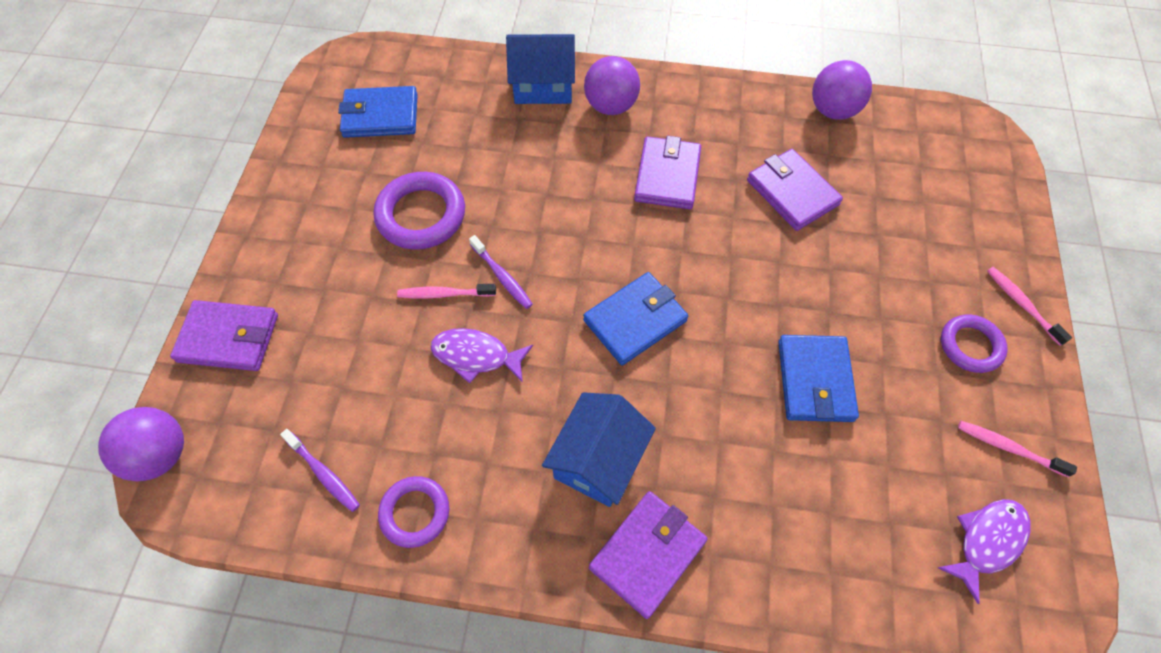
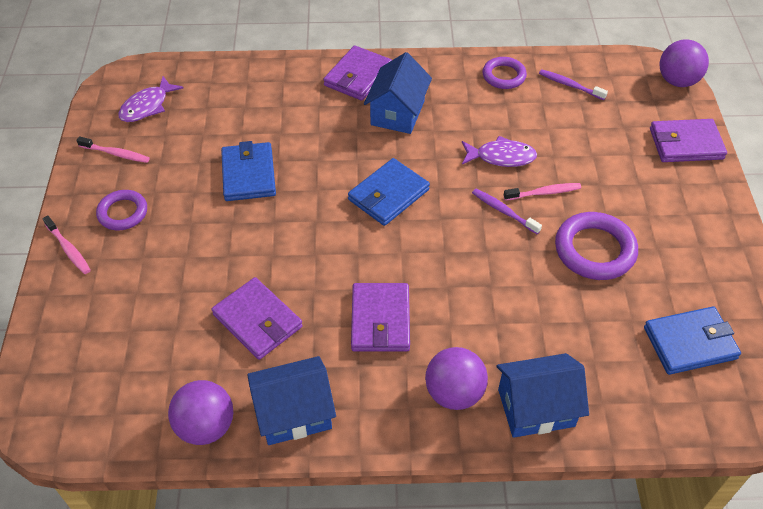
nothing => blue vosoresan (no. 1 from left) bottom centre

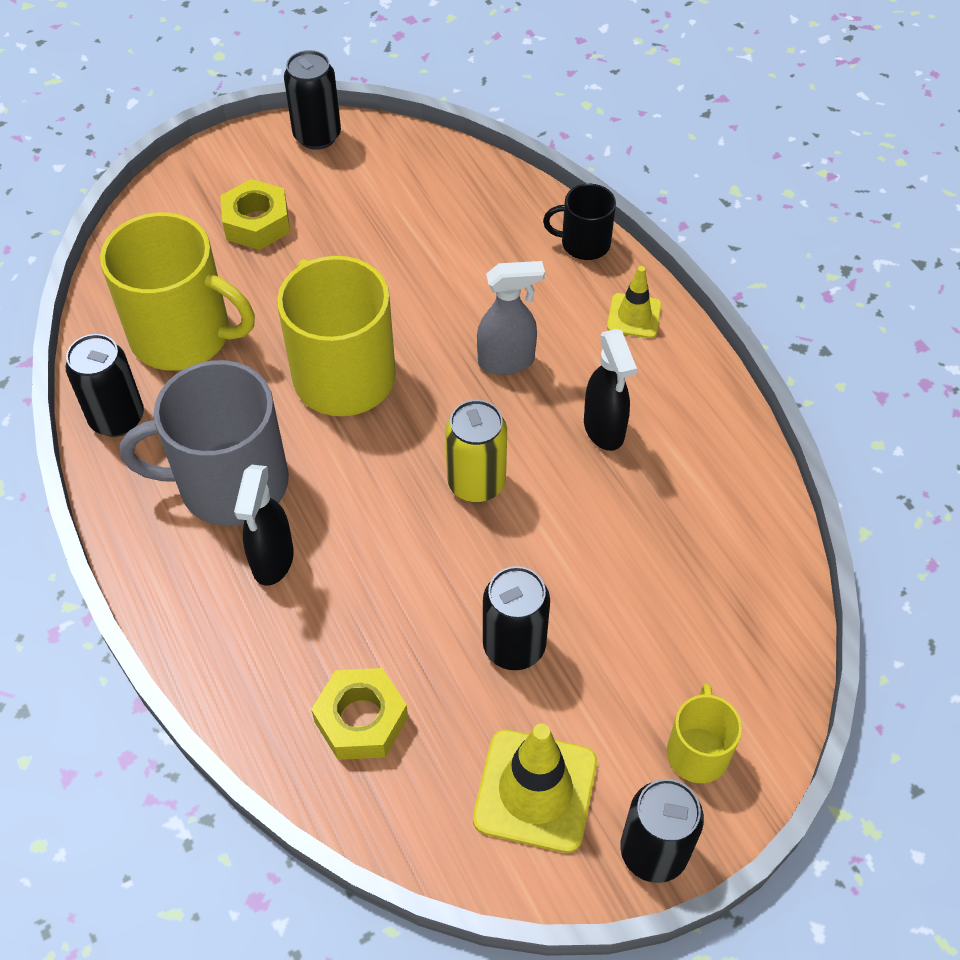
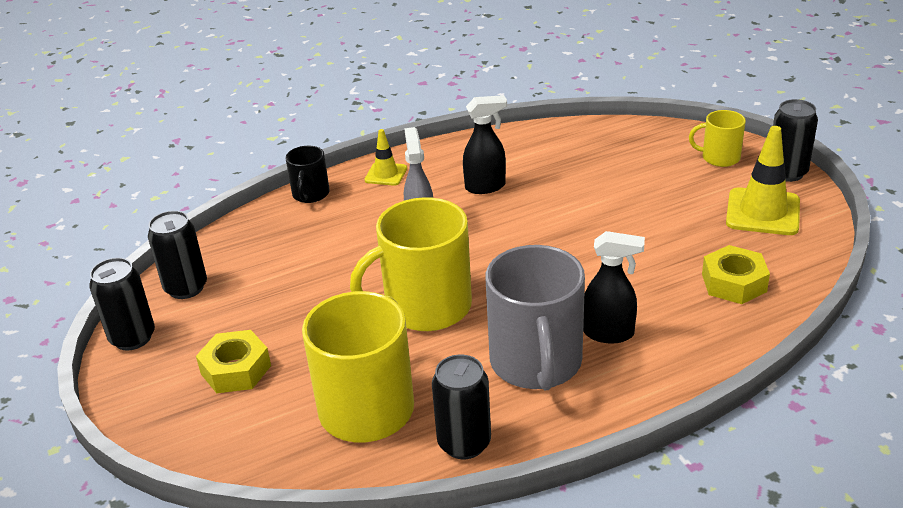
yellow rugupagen centre => nothing
black rugupagen (no. 3 from left in the first image) centre => black rugupagen (no. 2 from left) middle left, shifted

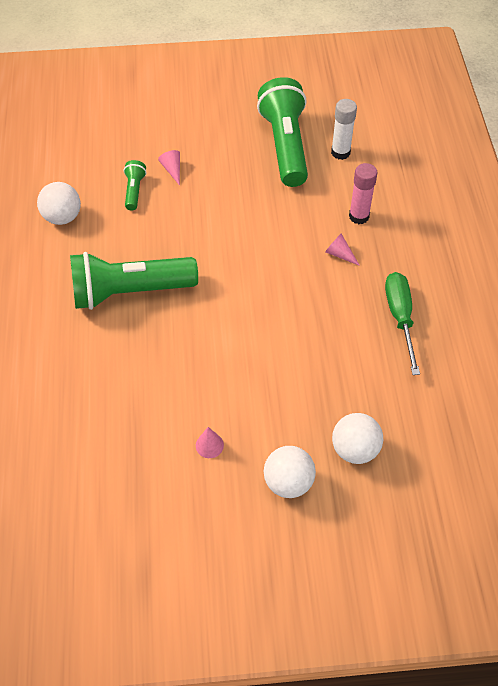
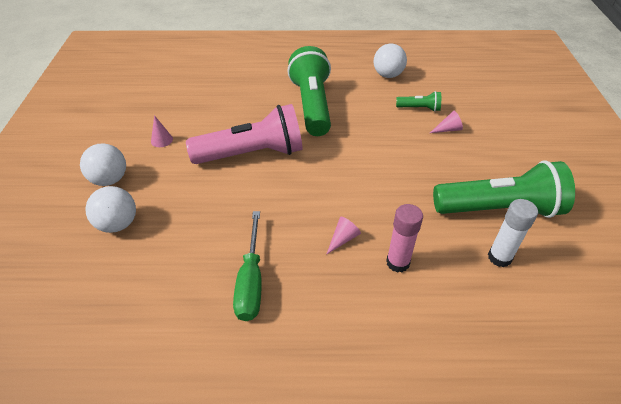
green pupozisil middle right => green pupozisil centre, 90 degrees clockwise
nothing => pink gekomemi top centre

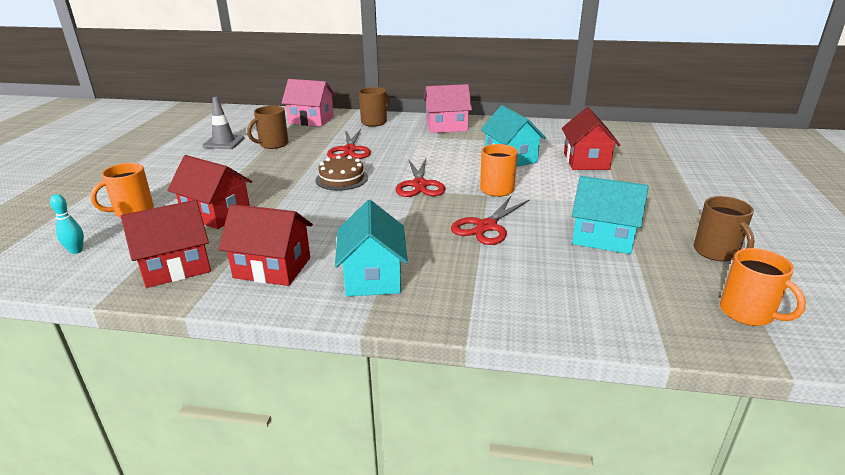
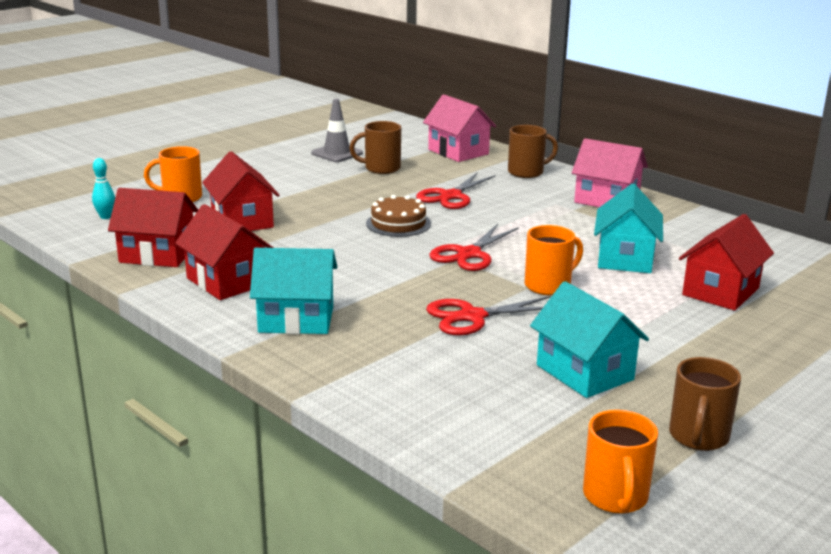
turquoise vosoresan (no. 1 from left) centre, 60 degrees clockwise

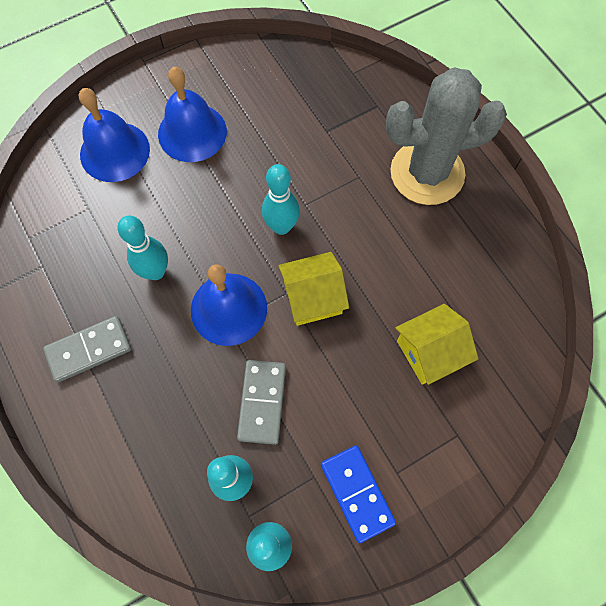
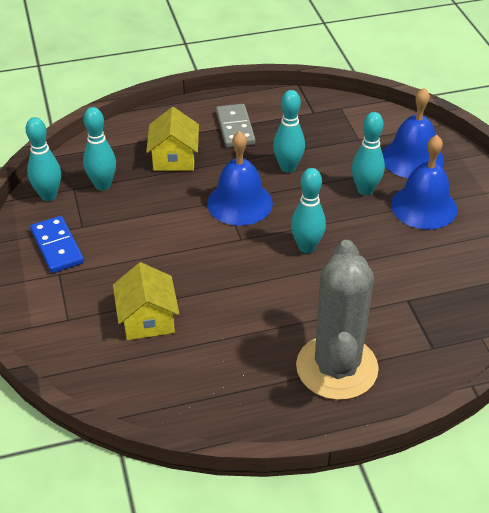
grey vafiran (no. 2 from left) centre => nothing
yellow vosoresan (no. 1 from left in the first image) centre => yellow vosoresan (no. 2 from left) top centre, shifted
blue vafiran bottom centre => blue vafiran middle left, 75 degrees clockwise
nothing => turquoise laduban (no. 5 from left) top right

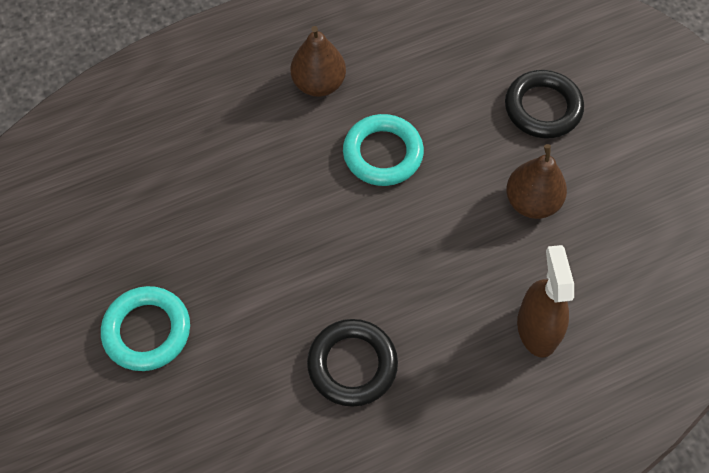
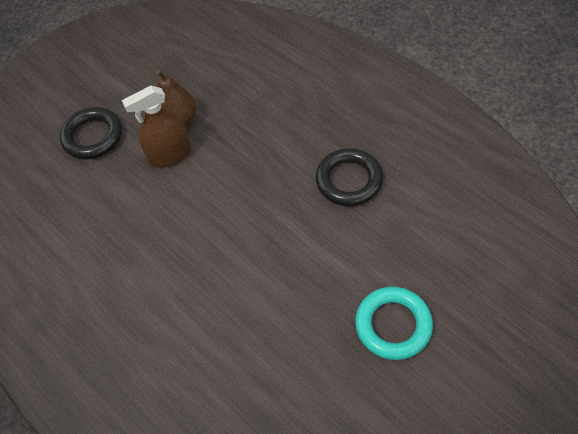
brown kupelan (no. 1 from left) top centre => nothing
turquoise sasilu (no. 2 from left) top centre => nothing
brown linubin middle right => brown linubin top left, shifted

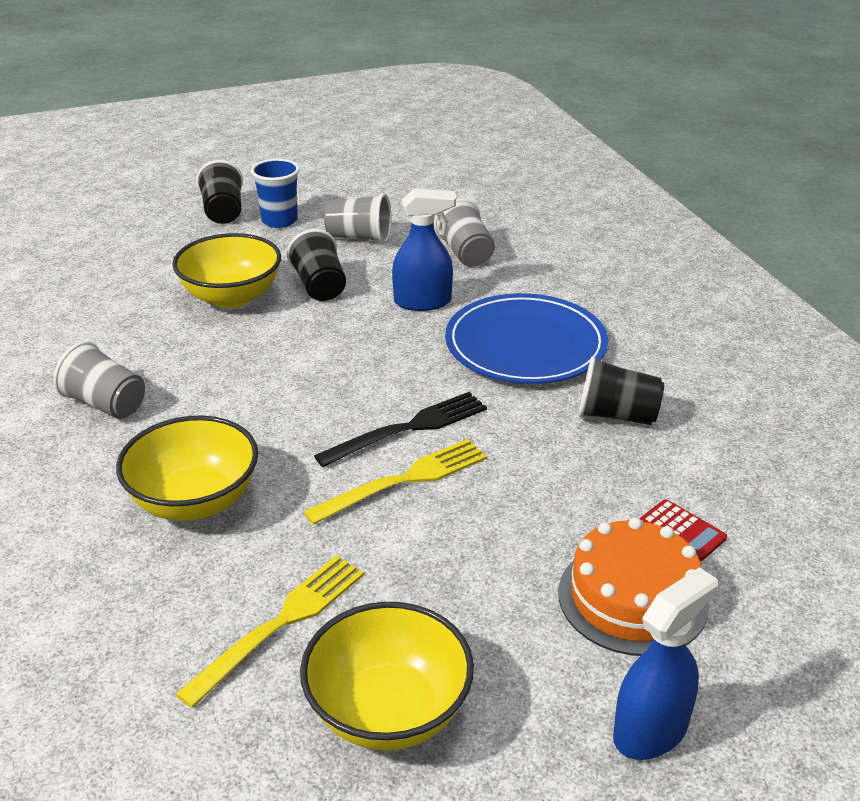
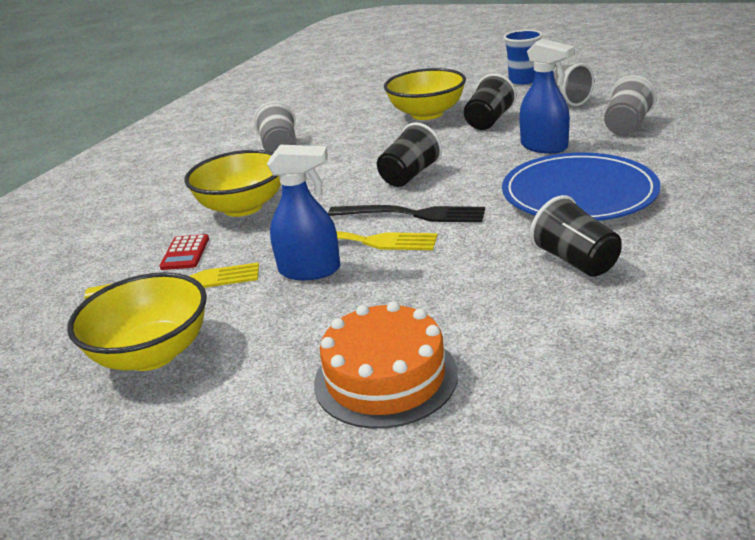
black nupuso (no. 1 from left) top left => black nupuso (no. 1 from left) top centre, shifted
blue linubin (no. 2 from left in the first image) bottom right => blue linubin (no. 1 from left) centre, shifted
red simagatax middle right => red simagatax middle left, shifted

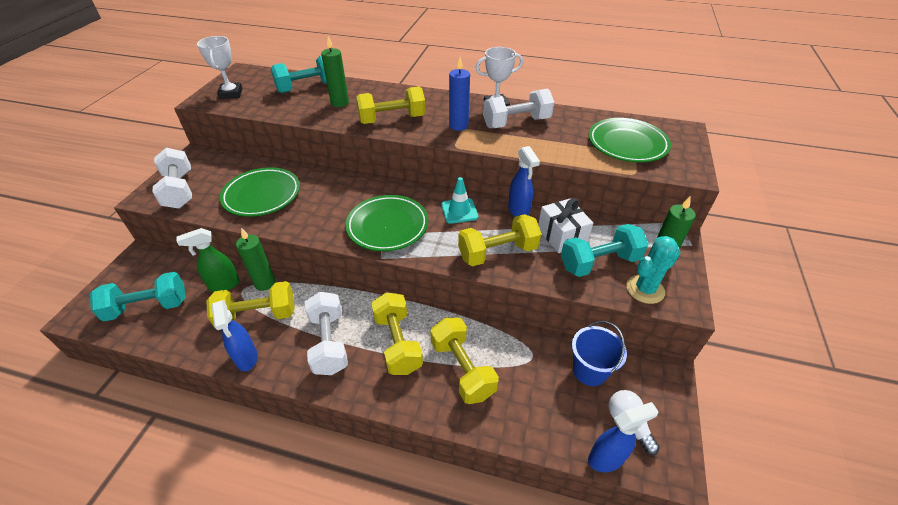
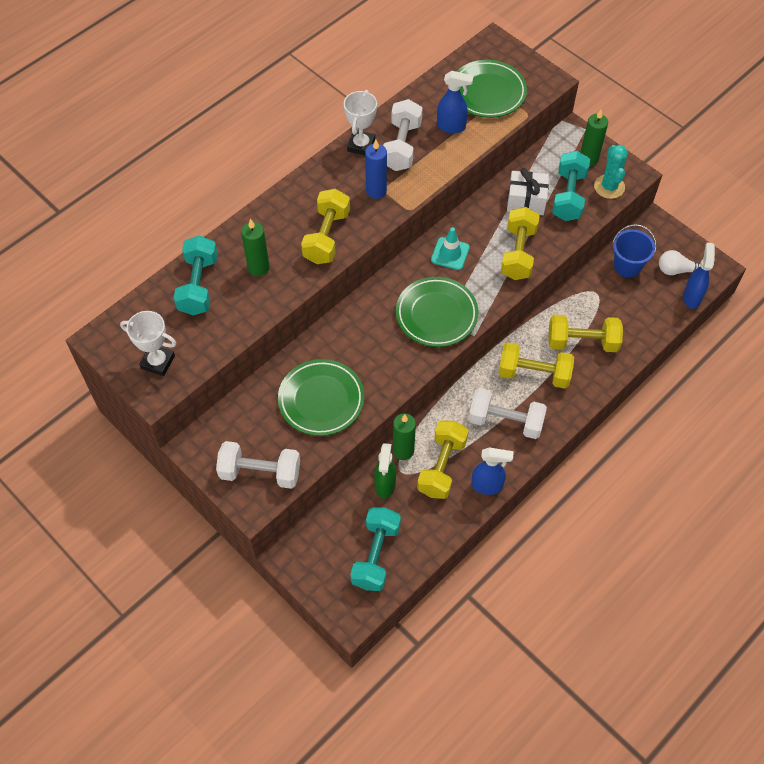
blue linubin (no. 2 from left in the first image) centre => blue linubin (no. 1 from left) top centre, shifted

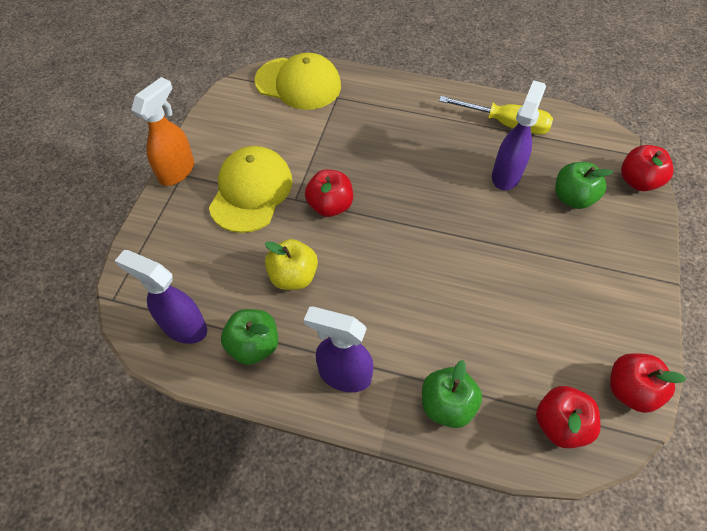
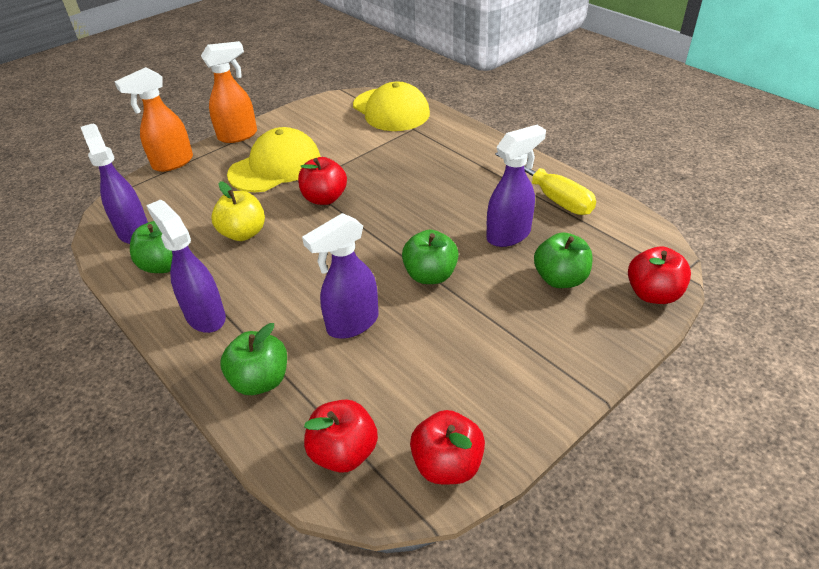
nothing => orange linubin (no. 1 from left) top left
nothing => purple linubin (no. 3 from left) centre
nothing => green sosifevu (no. 3 from left) centre

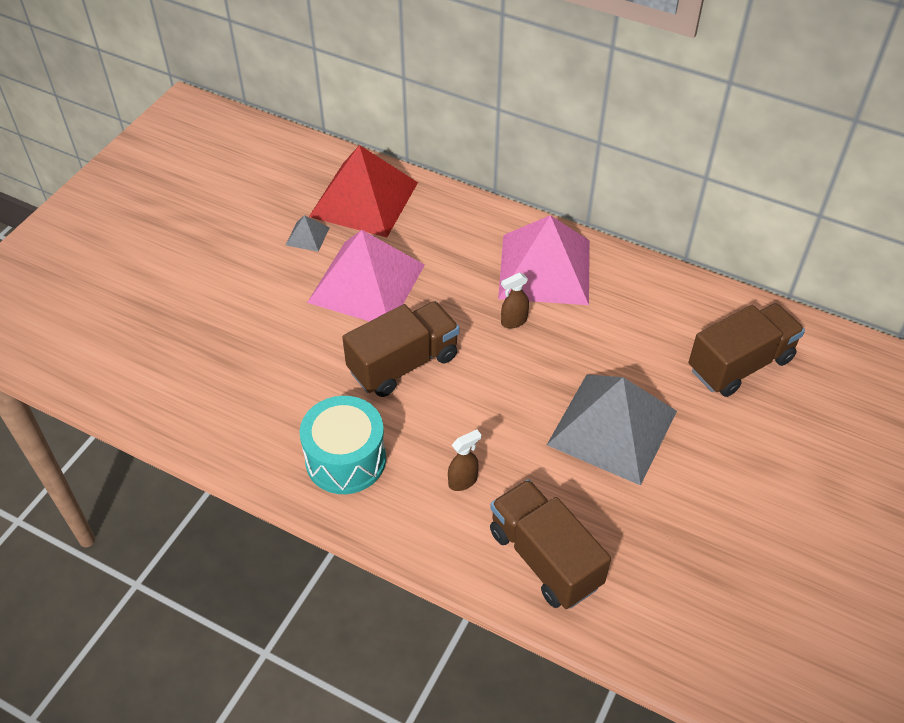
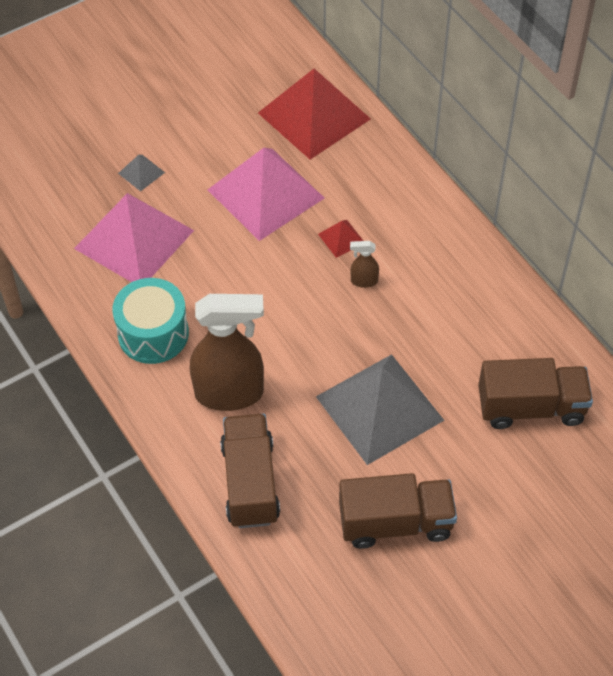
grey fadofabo (no. 1 from left) top centre => grey fadofabo (no. 1 from left) top left, shifted
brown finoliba (no. 1 from left in the first image) centre => brown finoliba (no. 2 from left) bottom centre, shifted
brown linubin (no. 1 from left) centre, x2.42
pink fadofabo (no. 2 from left in the first image) centre => pink fadofabo (no. 1 from left) middle left, shifted
nothing => red fadofabo (no. 2 from left) centre

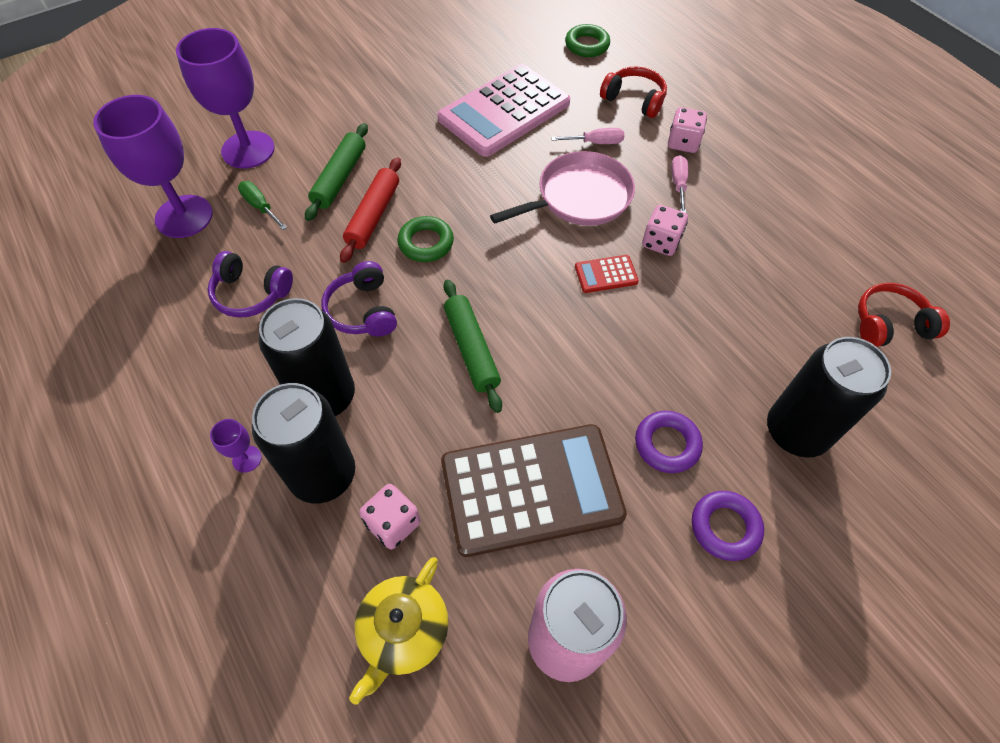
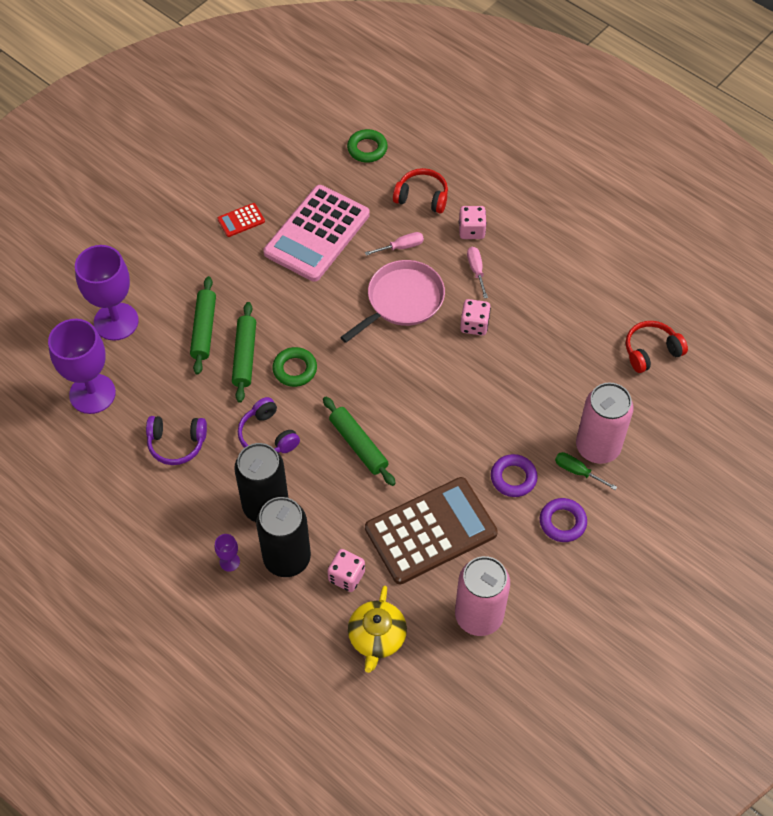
green pupozisil top left => green pupozisil middle right, shifted
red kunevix top centre => green kunevix (no. 2 from left) middle left
red simagatax centre => red simagatax top left, shifted
black rugupagen (no. 3 from left) middle right => pink rugupagen (no. 2 from left) middle right

